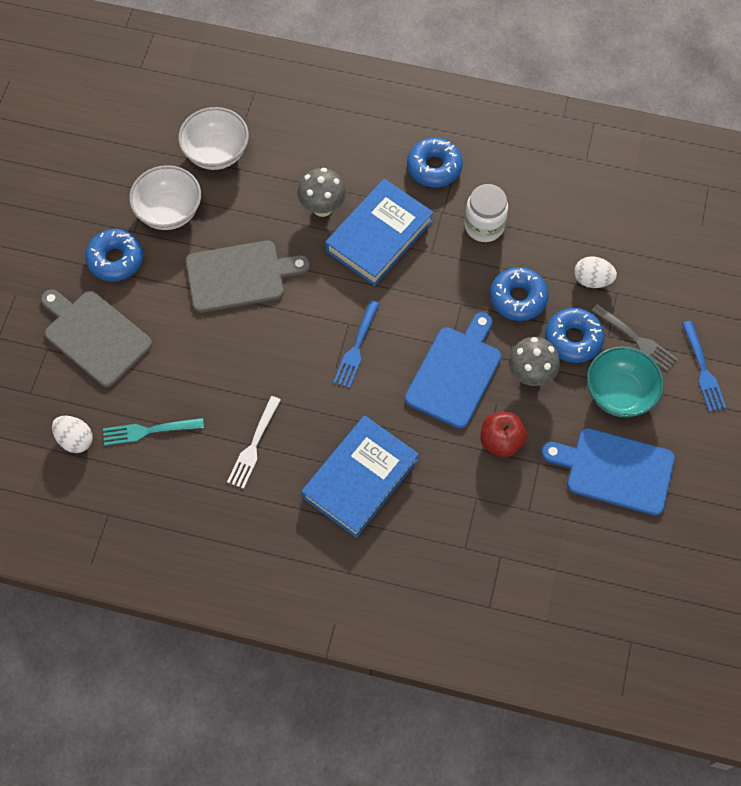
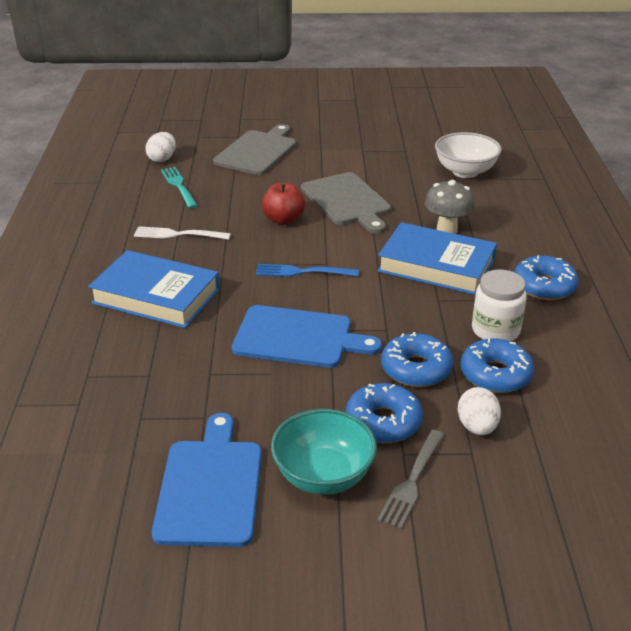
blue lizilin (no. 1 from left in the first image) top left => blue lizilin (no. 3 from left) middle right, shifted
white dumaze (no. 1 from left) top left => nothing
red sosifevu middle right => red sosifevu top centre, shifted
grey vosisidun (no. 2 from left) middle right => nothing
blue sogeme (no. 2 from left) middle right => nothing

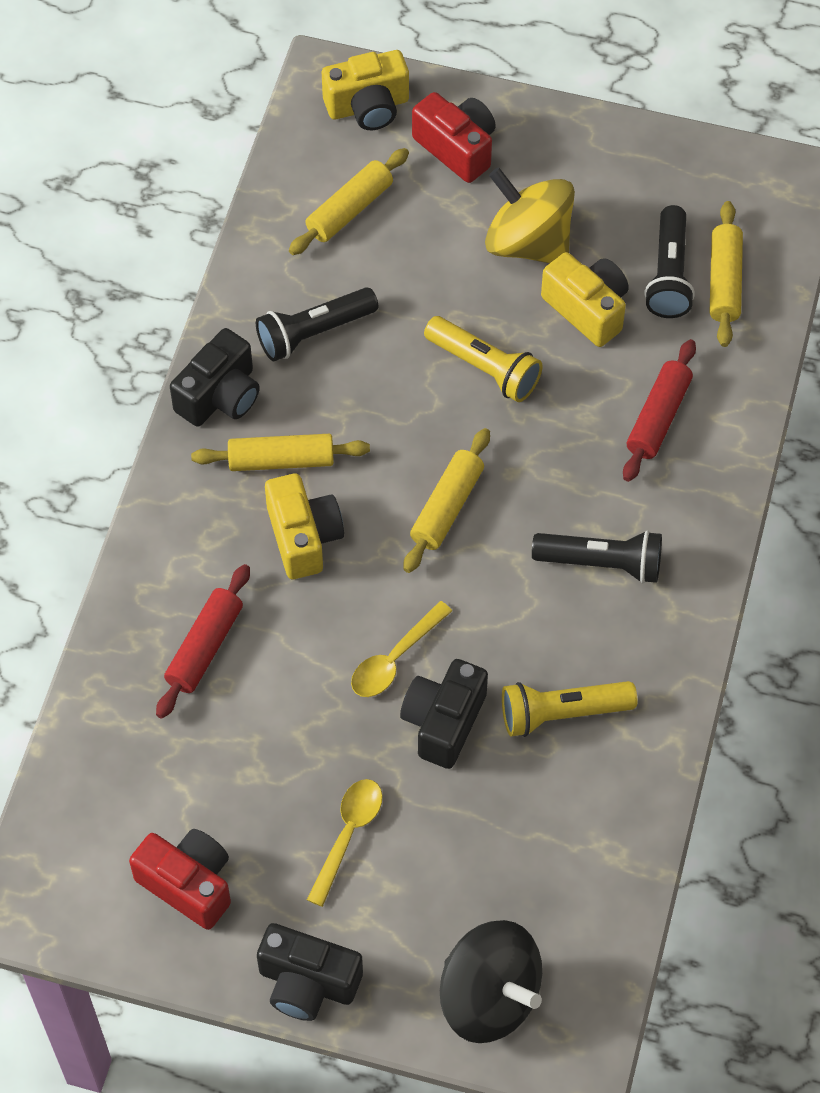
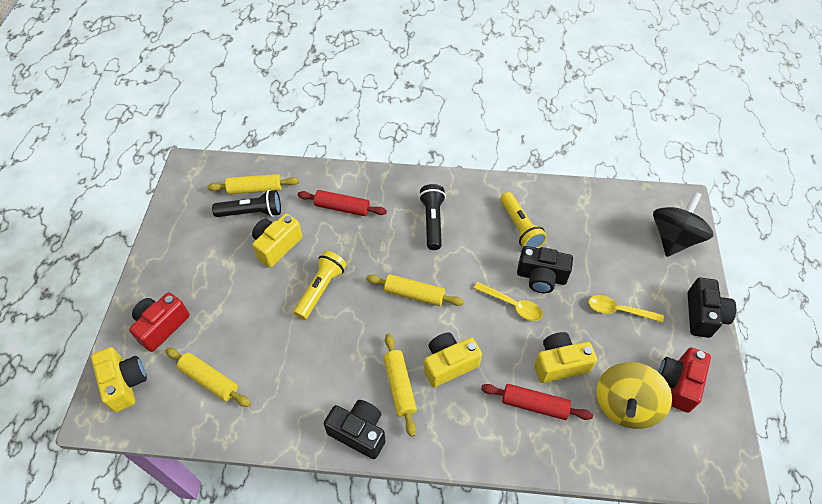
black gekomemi (no. 1 from left) top centre => nothing
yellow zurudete top centre => yellow zurudete bottom right, shifted
nothing => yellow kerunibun (no. 4 from left) bottom right

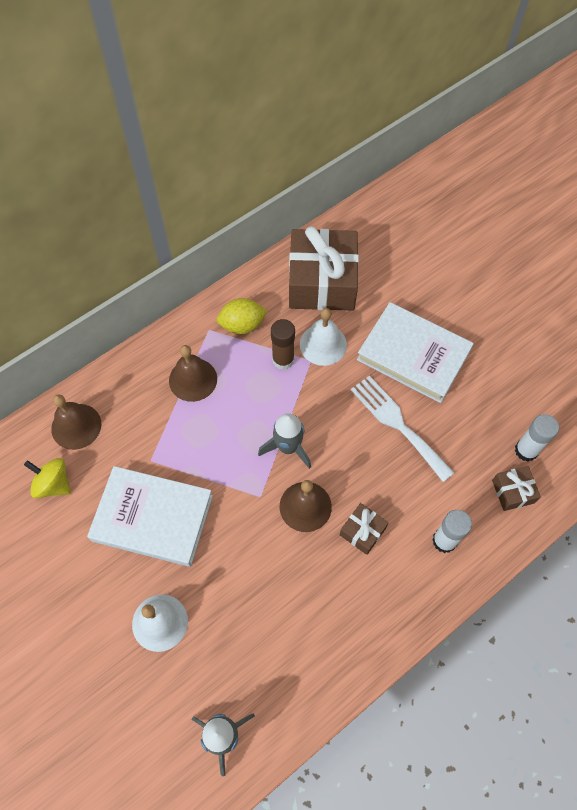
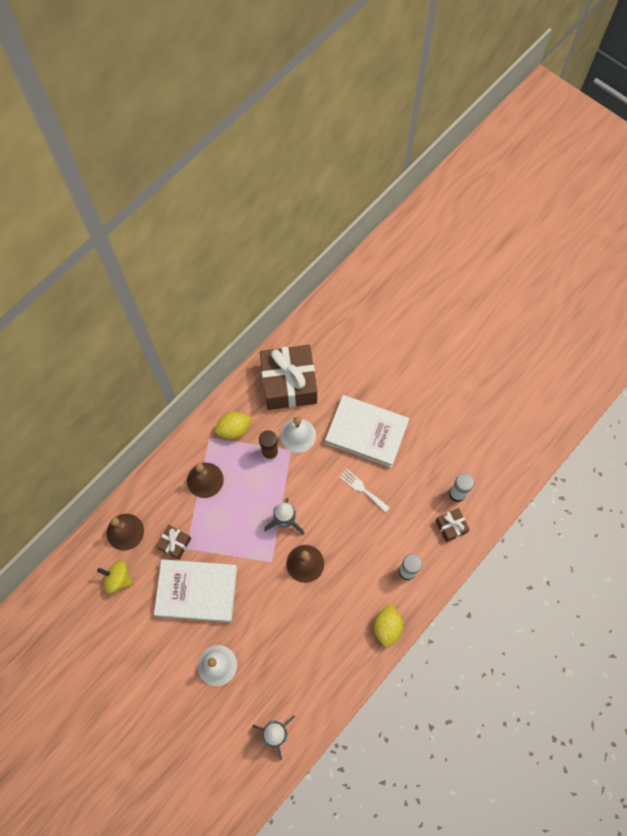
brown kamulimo (no. 2 from left in the first image) centre => brown kamulimo (no. 1 from left) middle left, shifted
white sogeme middle right => white sogeme centre, x0.60
nothing => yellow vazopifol (no. 2 from left) bottom centre

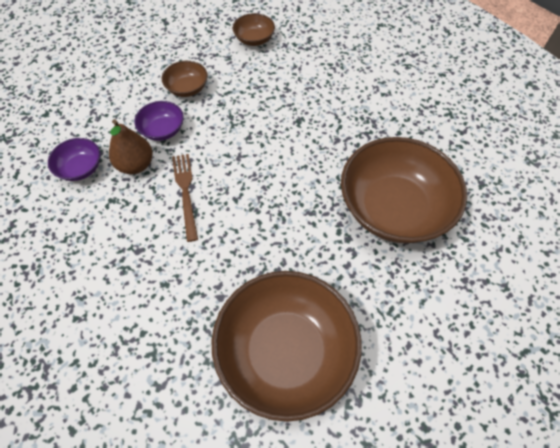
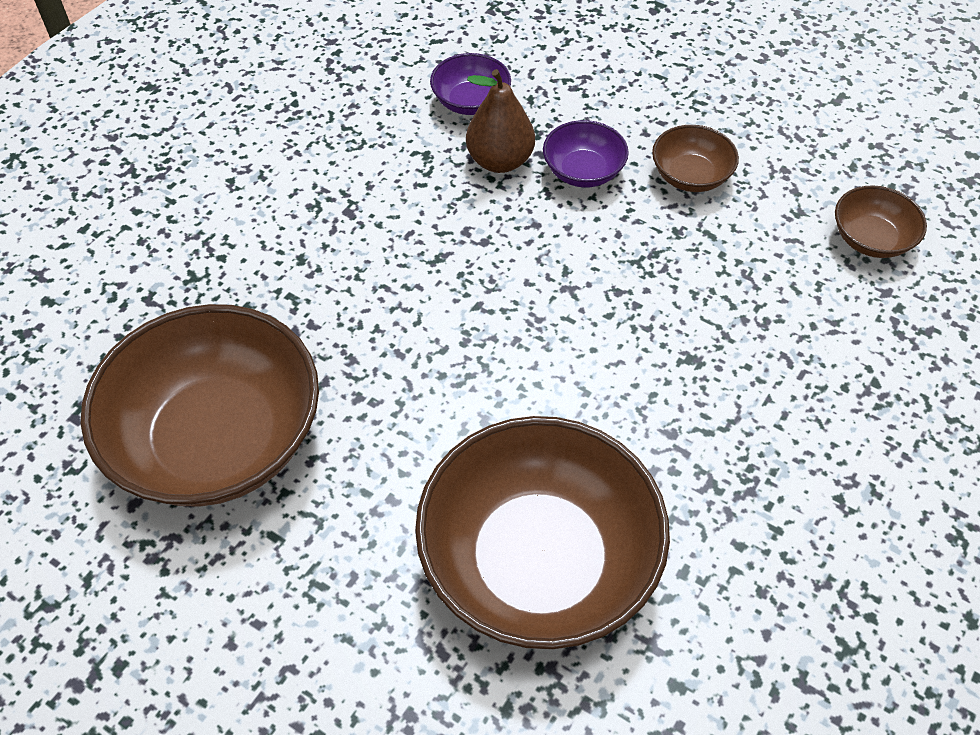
brown sogeme middle left => nothing

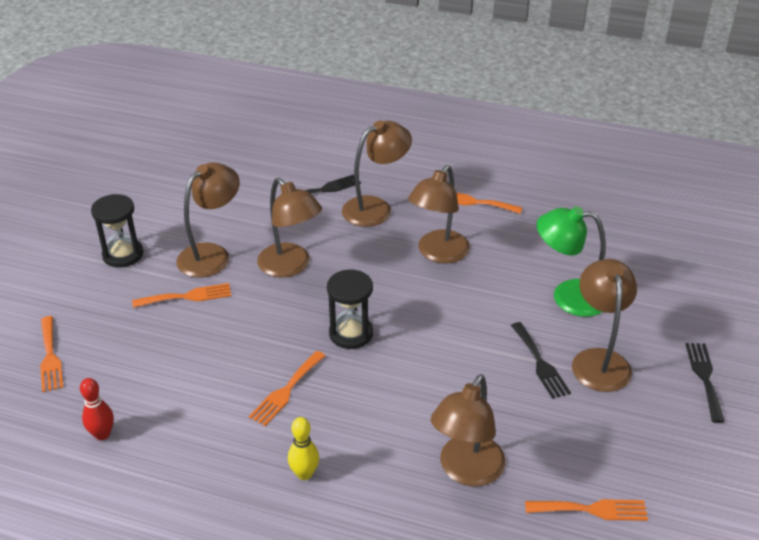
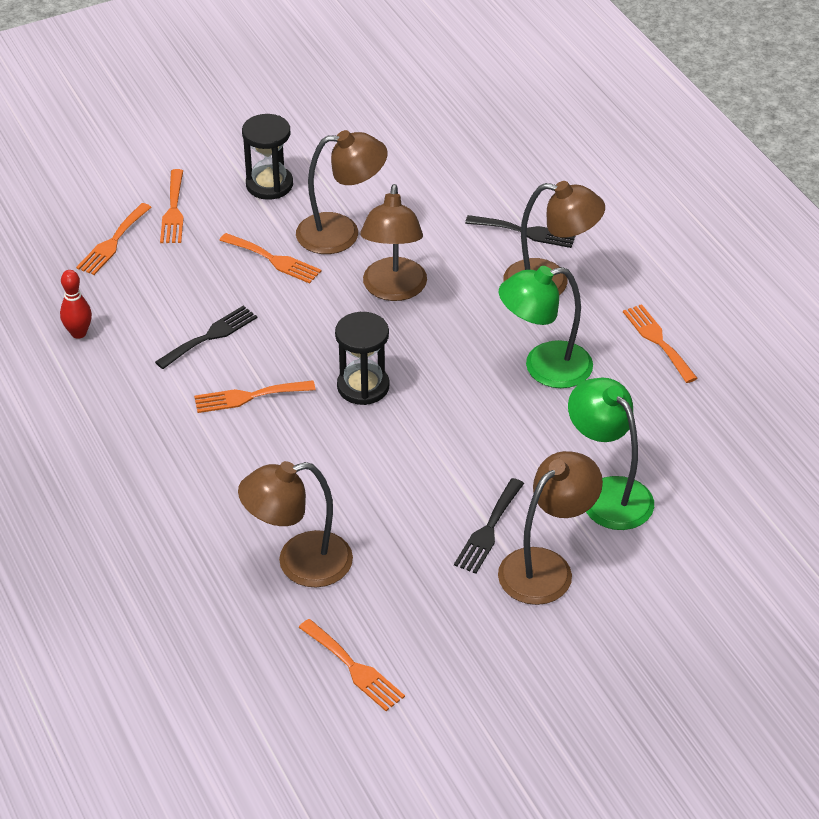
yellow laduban bottom centre => nothing
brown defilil (no. 4 from left) centre => green defilil (no. 1 from left) middle right
black sogeme (no. 3 from left in the first image) bottom right => black sogeme (no. 1 from left) middle left, shifted
nothing => orange sogeme (no. 2 from left) top left

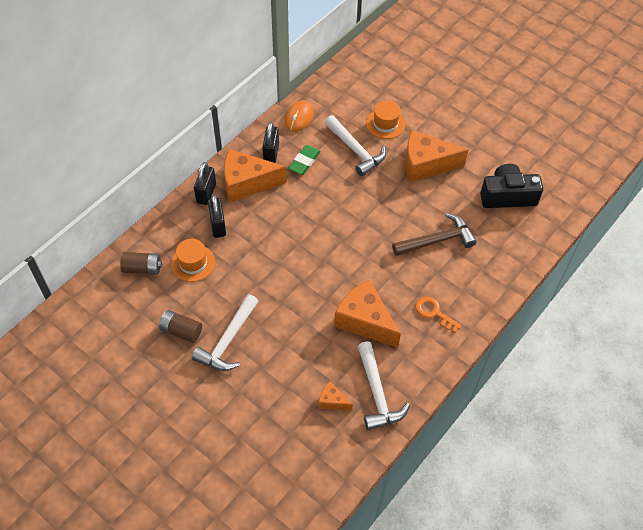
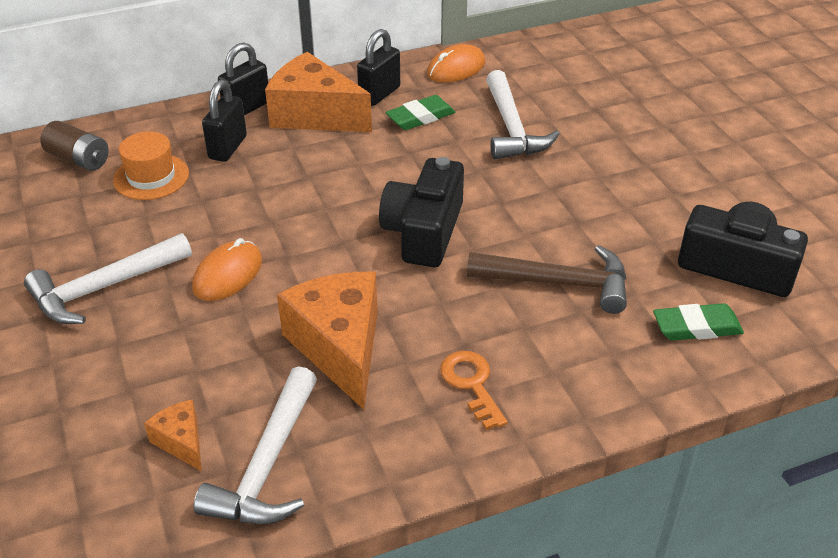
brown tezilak (no. 2 from left) middle left => nothing
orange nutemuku (no. 2 from left) top centre => nothing
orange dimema (no. 4 from left) top right => nothing
nothing => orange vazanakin (no. 1 from left) middle left
nothing => black kerunibun (no. 1 from left) centre
nothing => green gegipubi (no. 2 from left) middle right

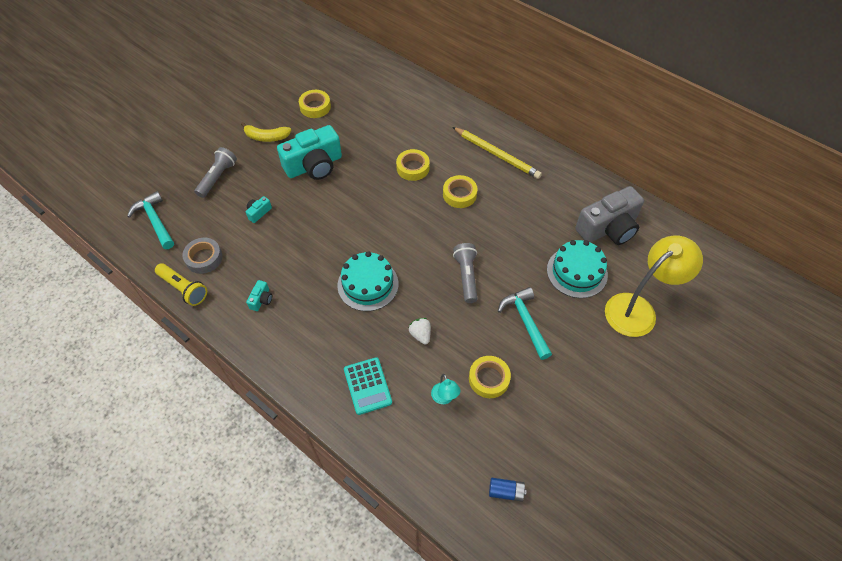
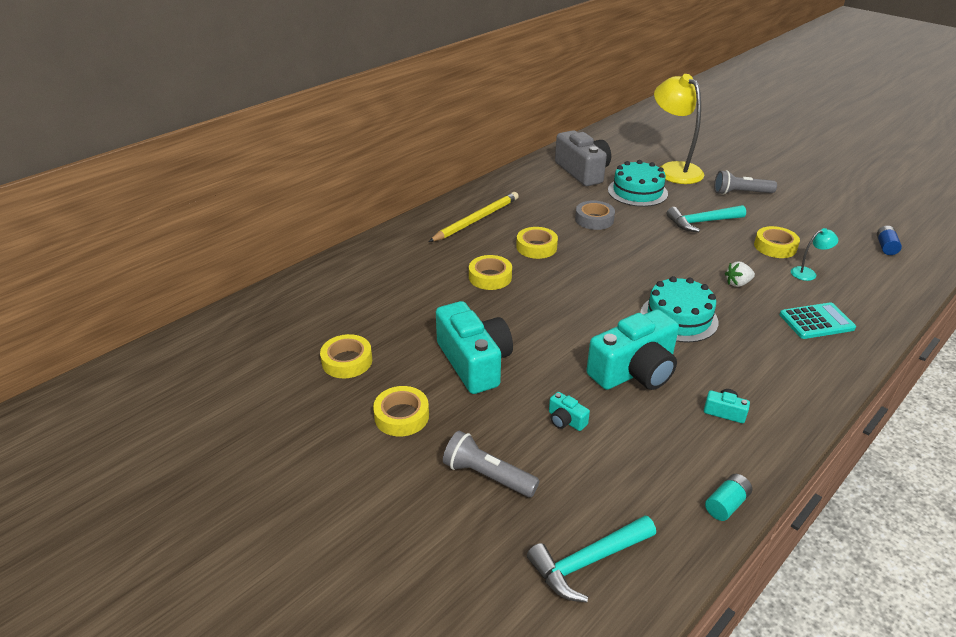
yellow gekomemi middle left => turquoise tezilak bottom right
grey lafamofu middle left => grey lafamofu centre, shifted
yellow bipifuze top left => yellow lafamofu (no. 2 from left) centre
grey gekomemi (no. 2 from left) centre => grey gekomemi (no. 2 from left) top right, shifted
nothing => turquoise kerunibun (no. 3 from left) centre

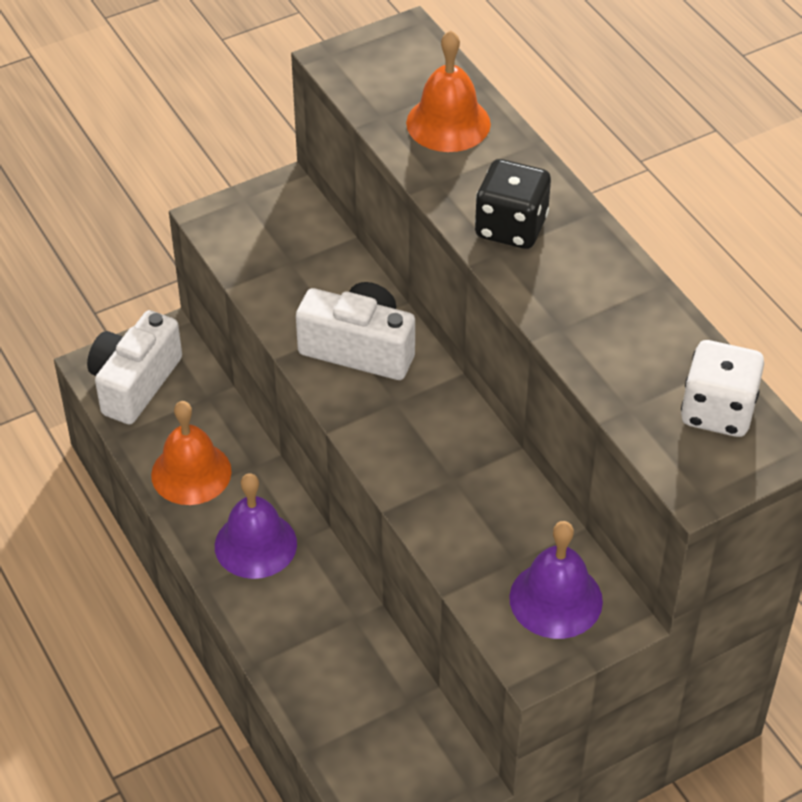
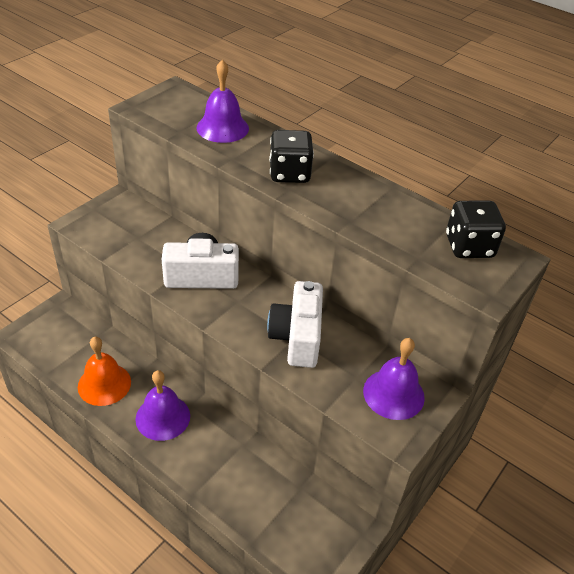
white kerunibun (no. 1 from left in the first image) middle left => white kerunibun (no. 2 from left) centre, shifted
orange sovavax (no. 2 from left) top centre => purple sovavax (no. 2 from left) top centre
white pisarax middle right => black pisarax (no. 2 from left) middle right

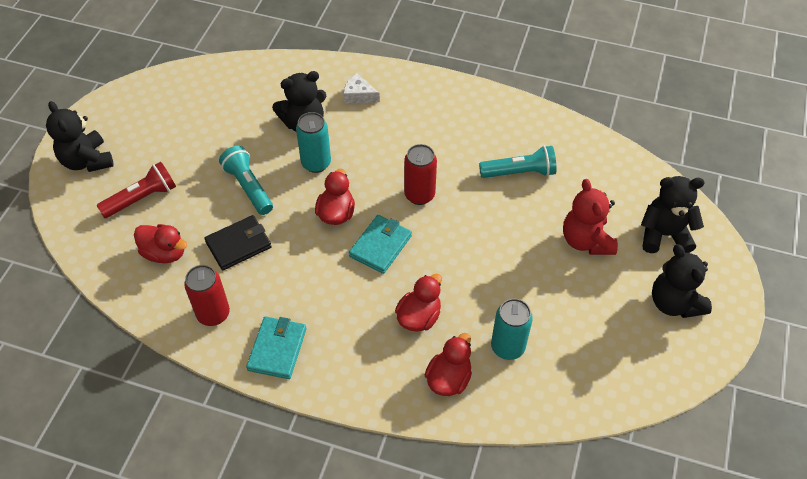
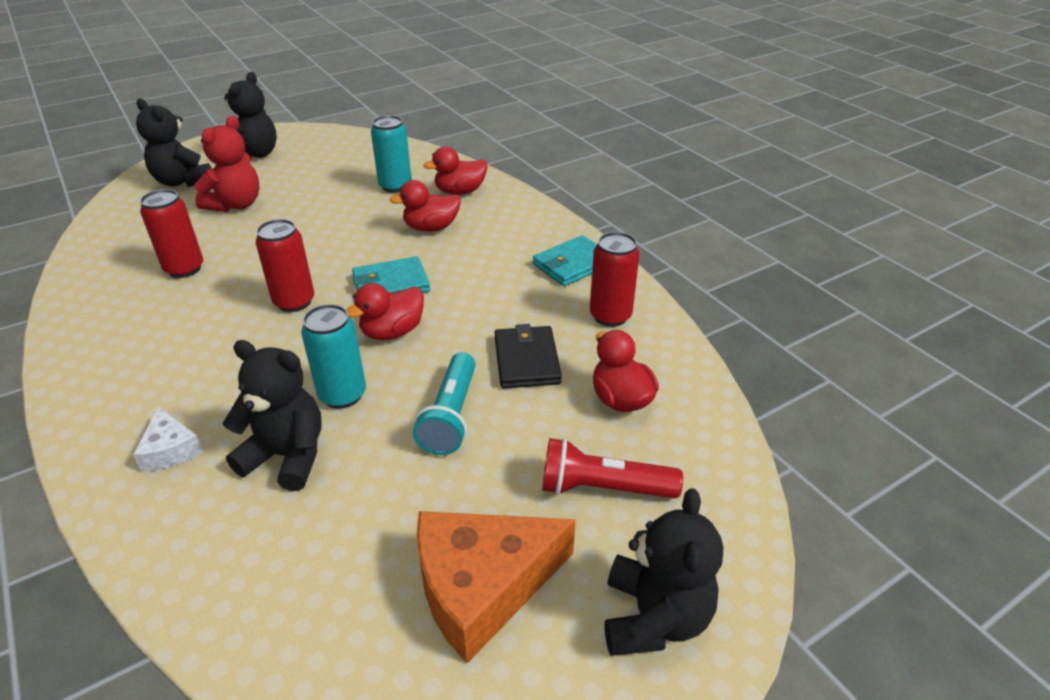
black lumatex middle left => black lumatex centre, 75 degrees clockwise
turquoise gekomemi (no. 2 from left) centre => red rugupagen (no. 1 from left) top left
nothing => orange dimema bottom centre

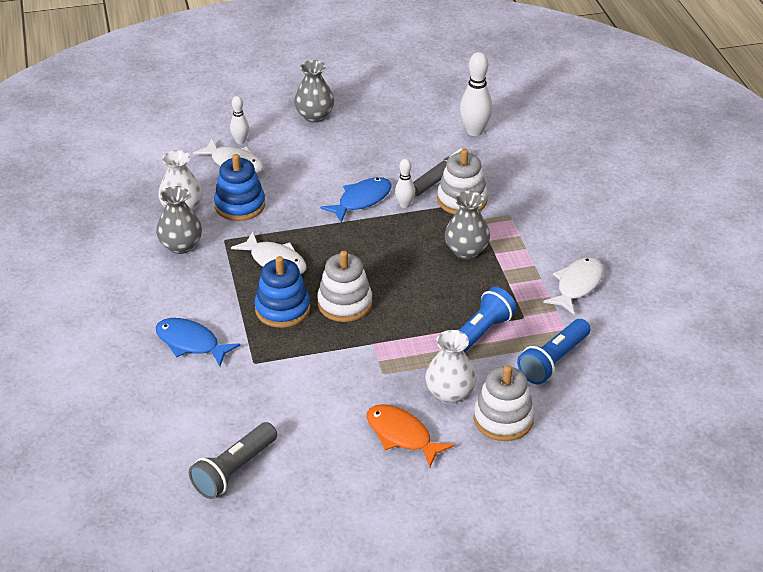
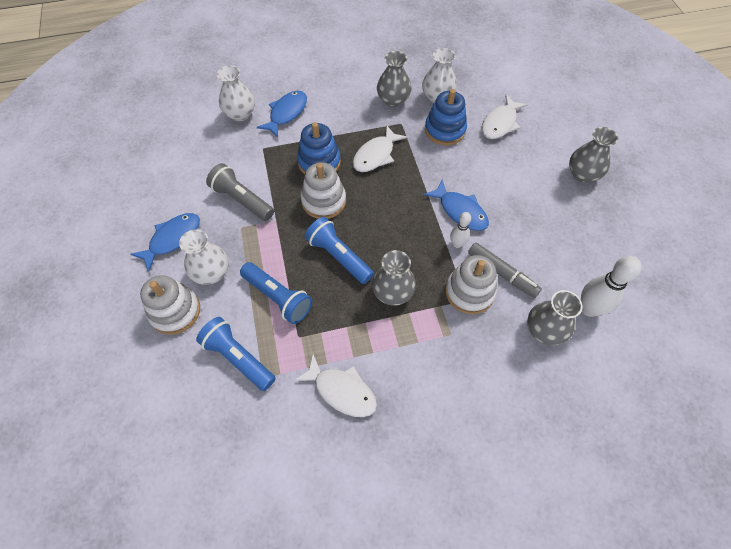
grey gekomemi bottom left => grey gekomemi middle left, shifted
white laduban (no. 1 from left) top left => nothing
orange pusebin bottom centre => blue pusebin (no. 1 from left) middle left
nothing => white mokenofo (no. 2 from left) top left
nothing => blue gekomemi (no. 3 from left) centre
nothing => grey mokenofo (no. 3 from left) middle right

